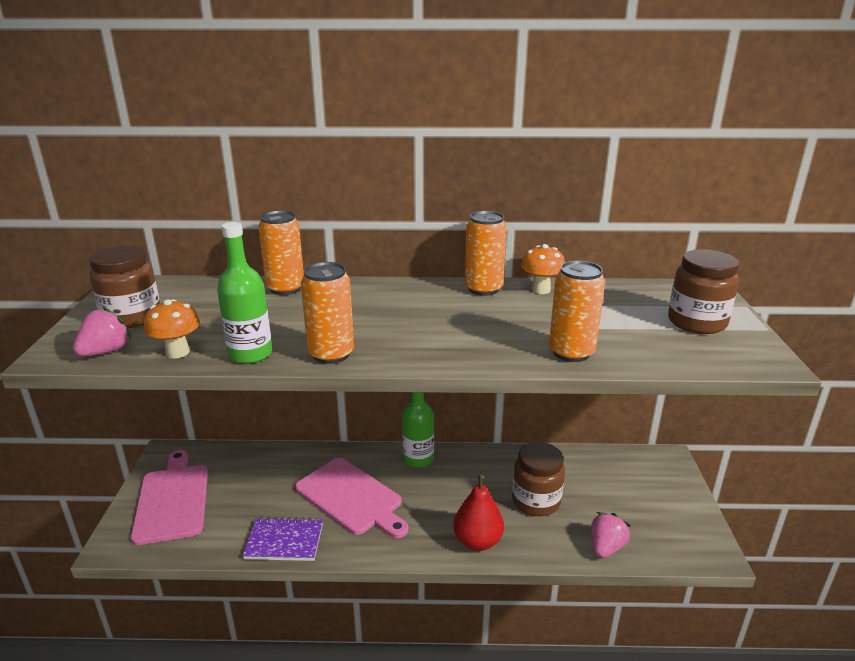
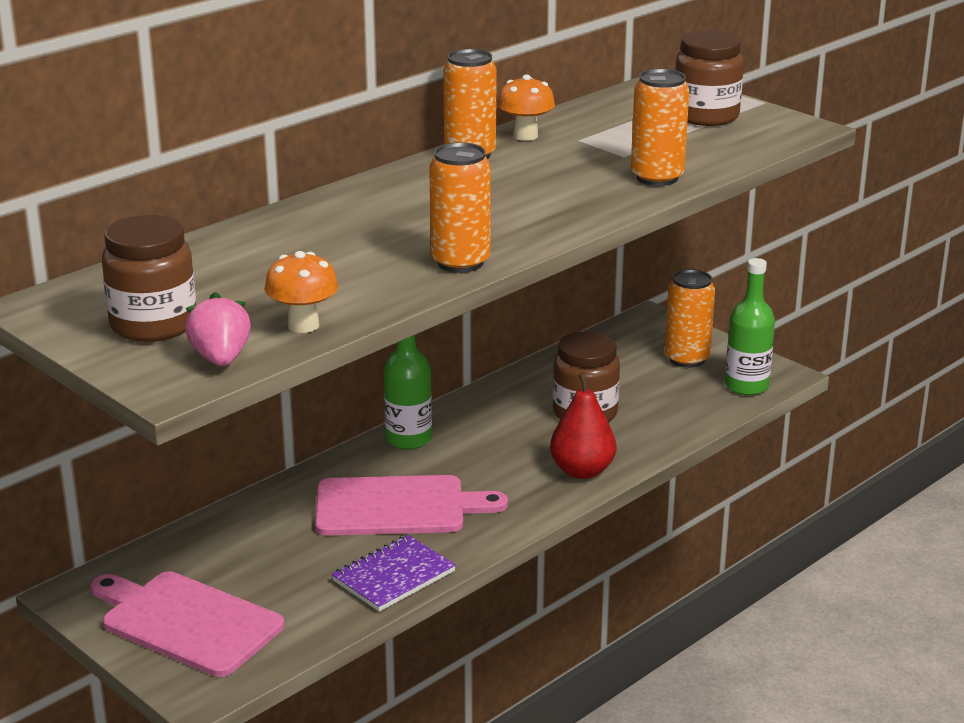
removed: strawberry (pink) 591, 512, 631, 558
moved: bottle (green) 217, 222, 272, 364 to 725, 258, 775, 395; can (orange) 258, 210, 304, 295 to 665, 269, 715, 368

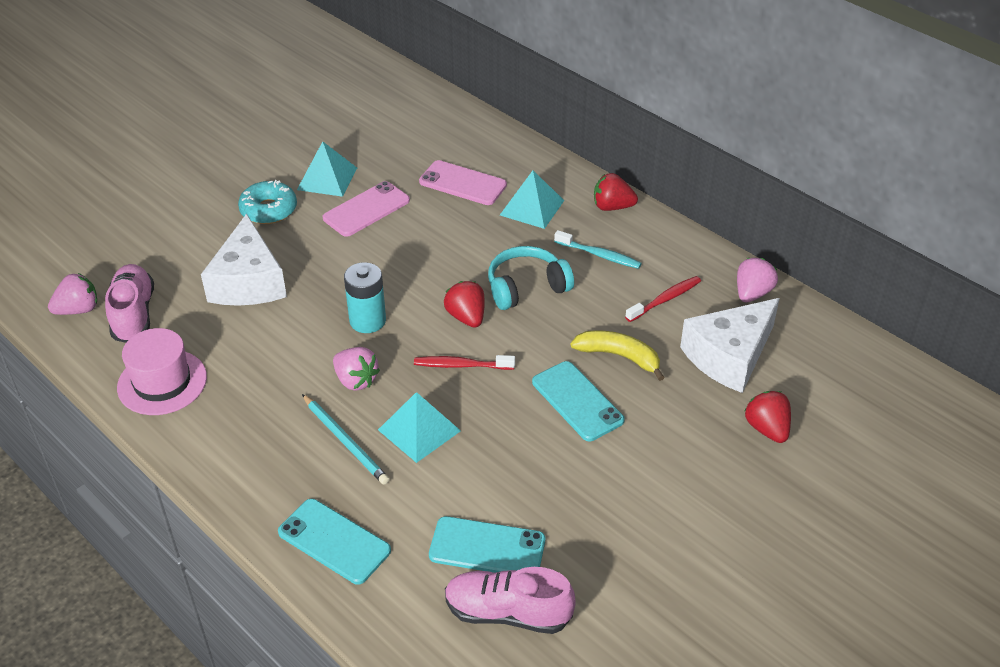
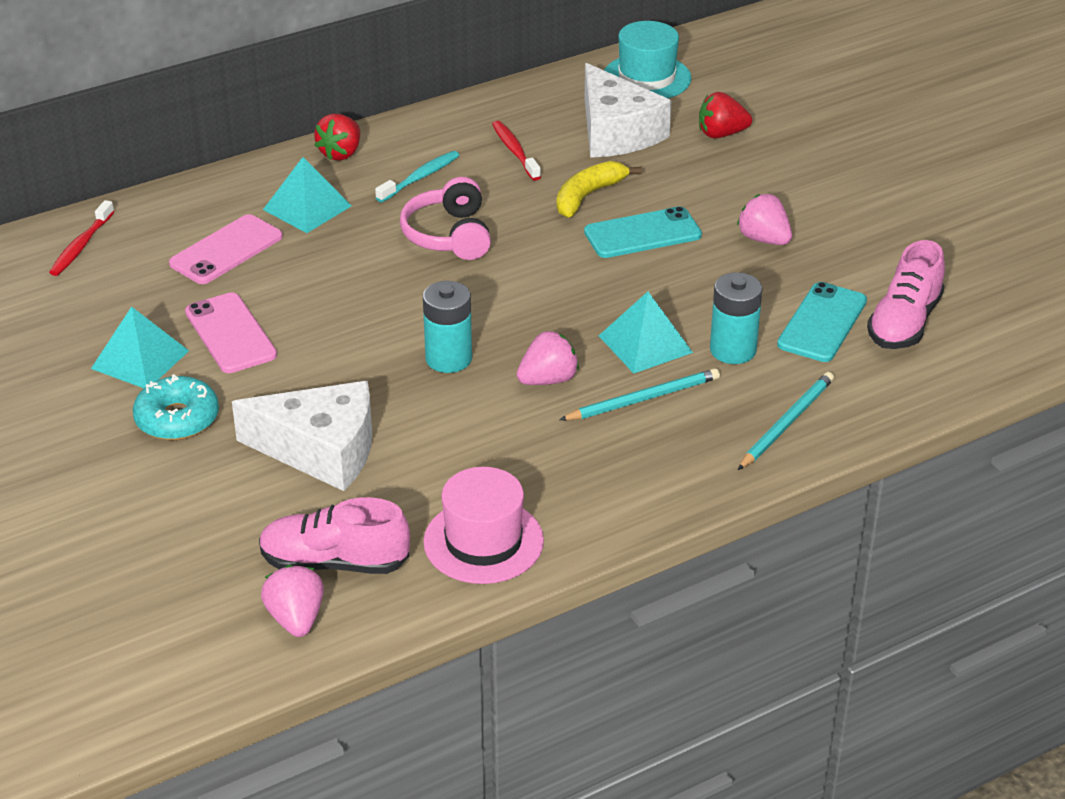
removed: strawberry (red) 444, 281, 485, 328
added: hat (turquoise) 604, 21, 691, 98; battery (turquoise) 710, 272, 762, 364
moved: toothbrush (red) 414, 355, 515, 370 to 49, 200, 114, 276; strawberry (pink) 737, 258, 778, 302 to 737, 194, 792, 245
replaced: phone (turquoise) 278, 499, 391, 585 to pencil (turquoise) 738, 372, 834, 470
recoloured: headphones (turquoise) 488, 246, 574, 310 to headphones (pink) 400, 177, 491, 260

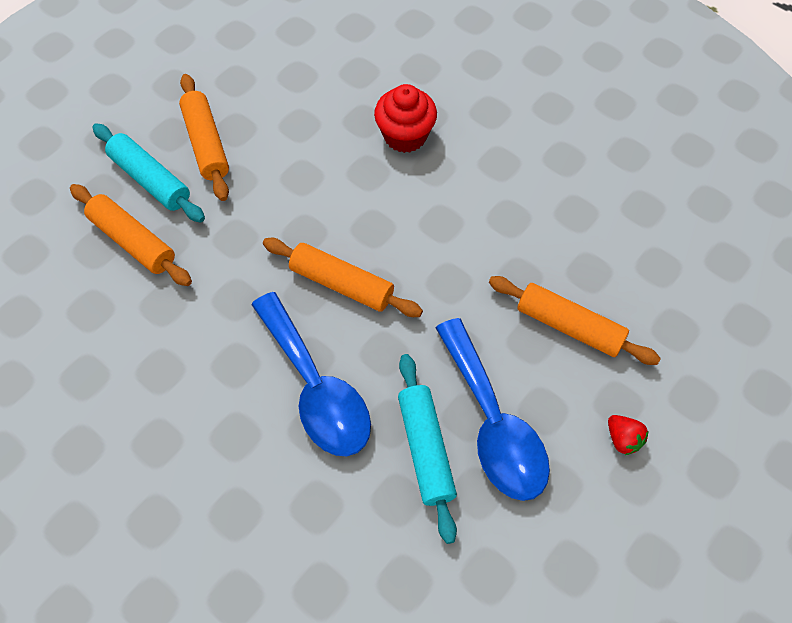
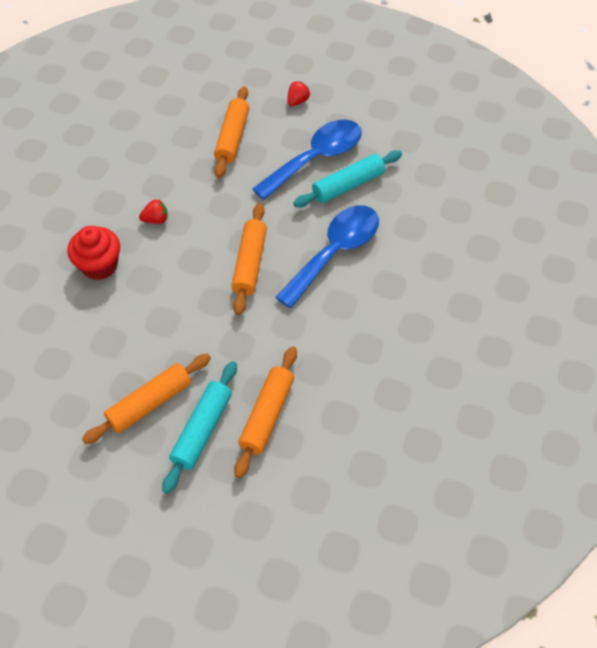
added: strawberry (red) 139, 199, 168, 224

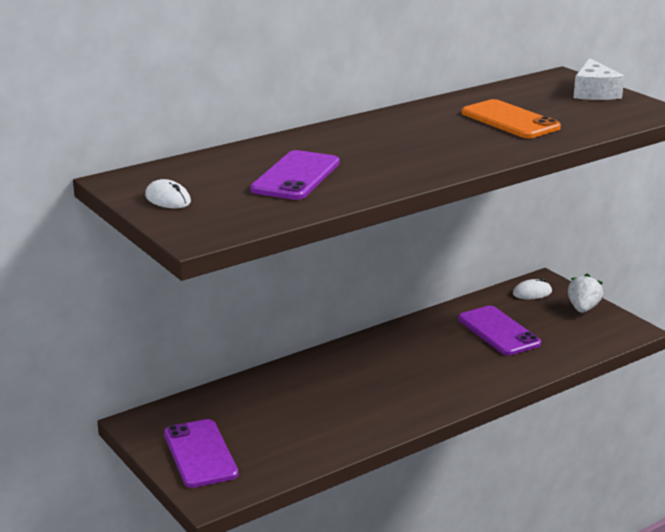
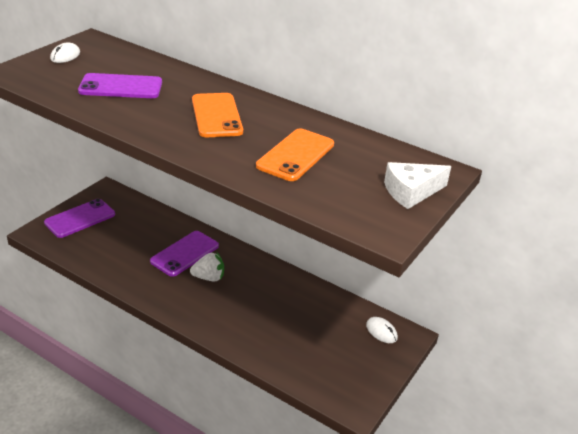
added: phone (orange) 192, 93, 243, 137
moved: phone (purple) 458, 306, 541, 355 to 150, 231, 219, 277; strawberry (white) 568, 273, 603, 313 to 190, 253, 224, 281

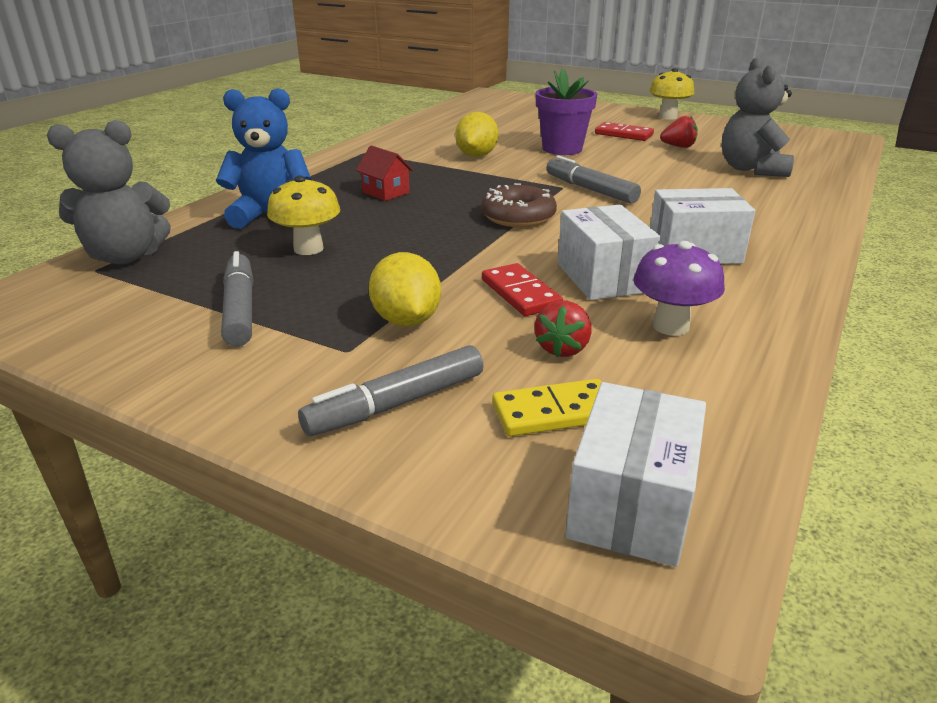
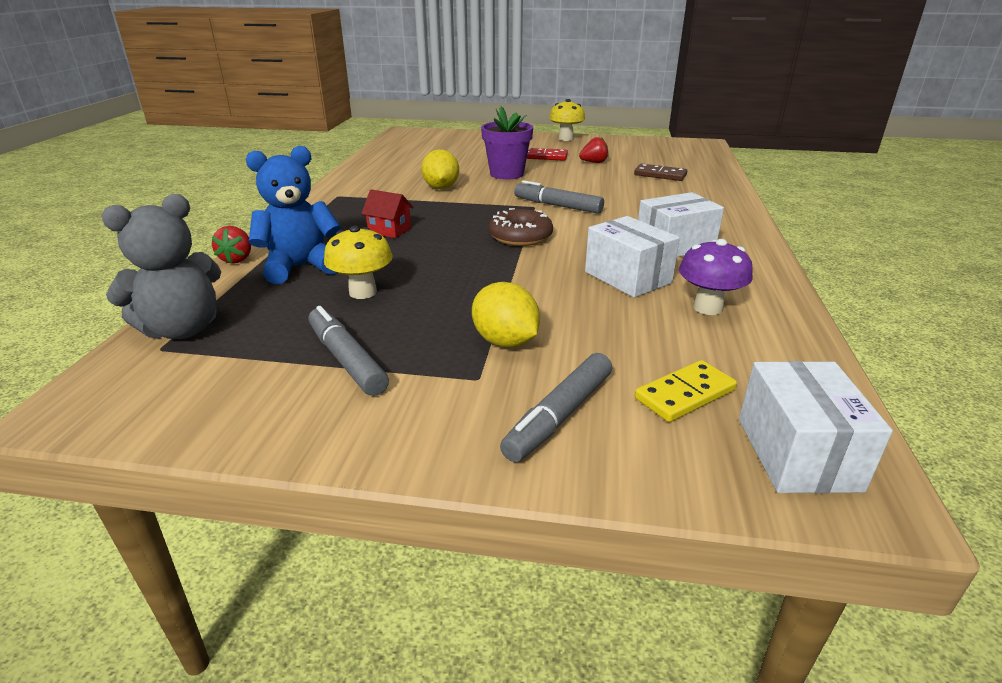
removed: domino (red) 482, 263, 563, 316
moved: strawberry (red) 534, 300, 592, 357 to 212, 226, 251, 264
replaced: teddy bear (grey) 722, 58, 794, 177 to domino (brown) 634, 164, 687, 181

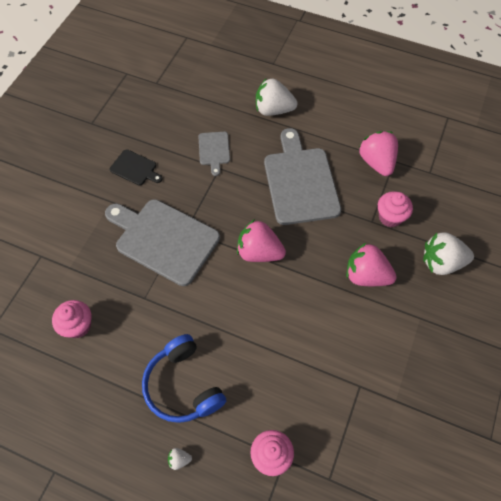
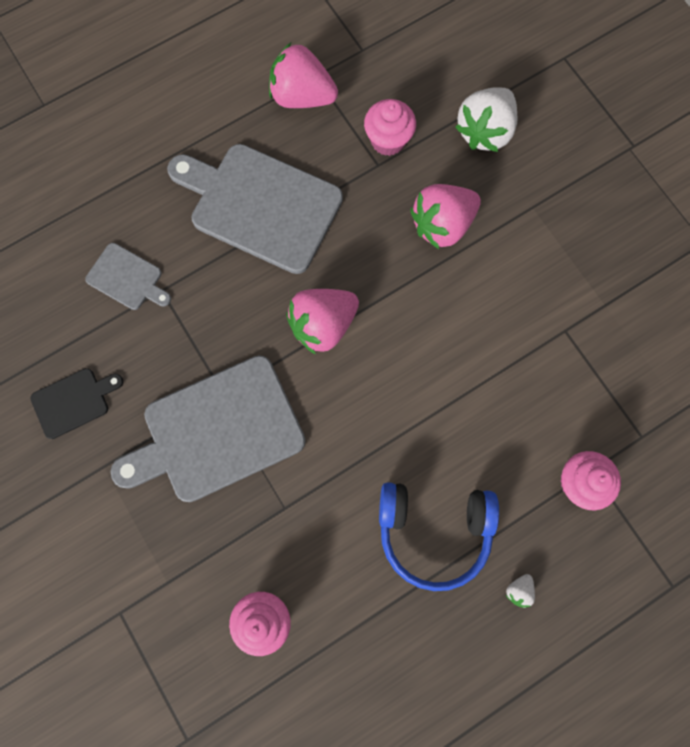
removed: strawberry (white) 256, 78, 298, 116

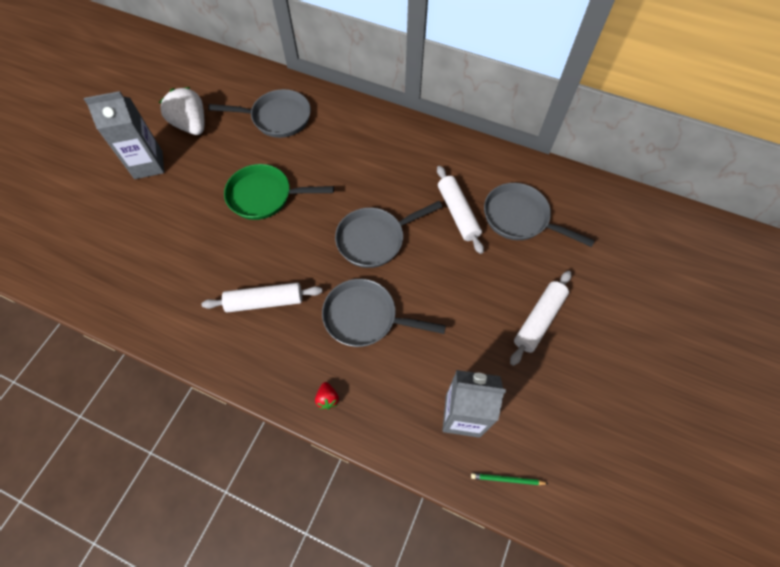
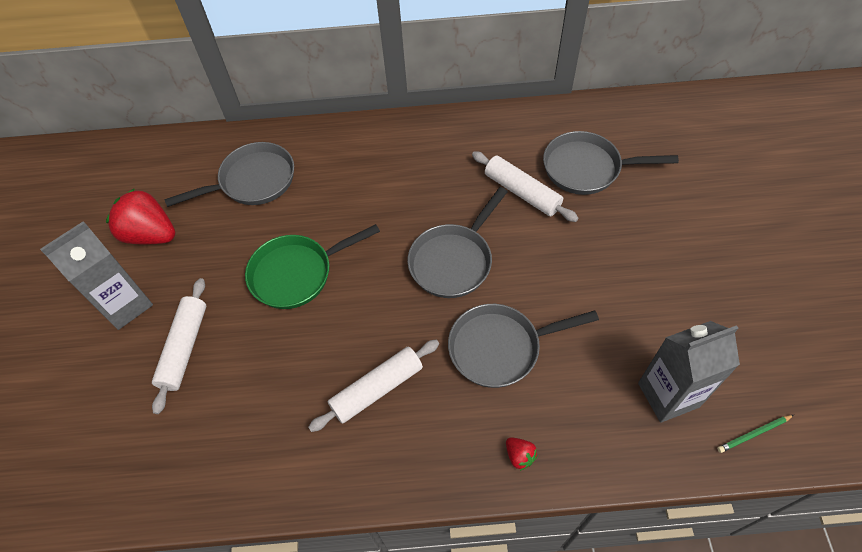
moved: rolling pin (white) 510, 271, 571, 366 to 152, 278, 206, 414
recoloured: strawberry (white) 159, 87, 204, 135 to strawberry (red) 106, 188, 175, 245

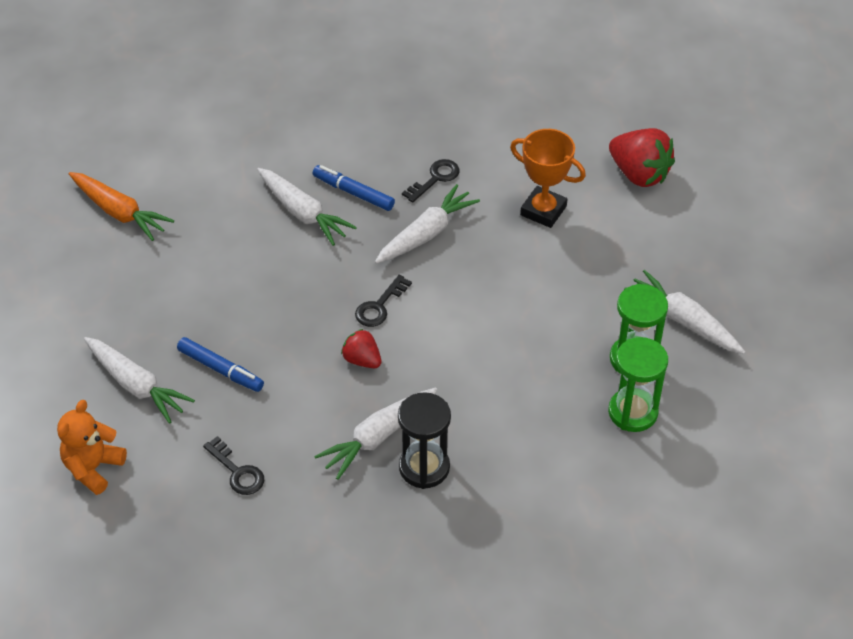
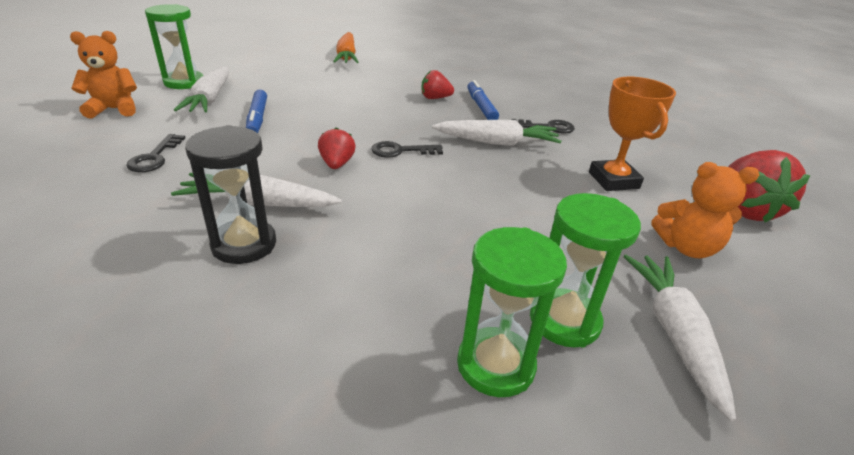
added: hourglass (green) 145, 4, 203, 89; teddy bear (orange) 652, 162, 759, 258
replaced: carrot (white) 257, 168, 357, 246 to strawberry (red) 421, 70, 454, 99

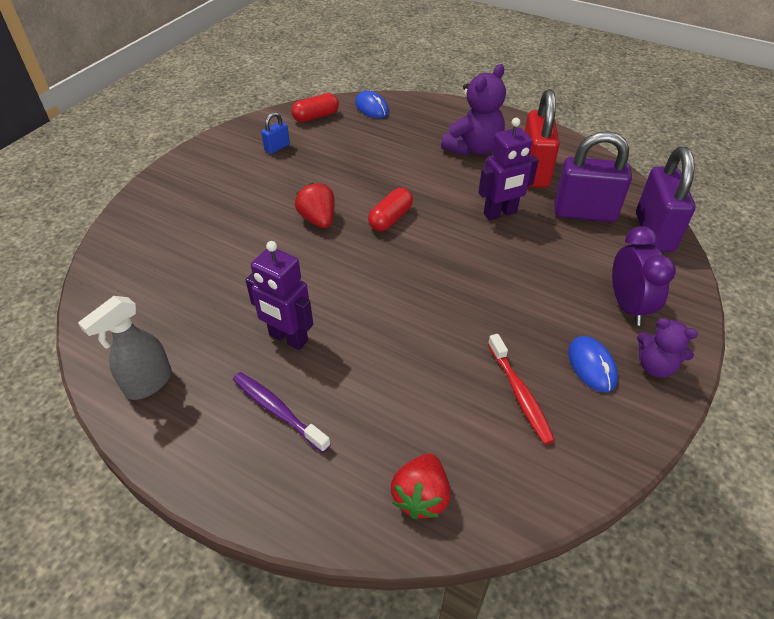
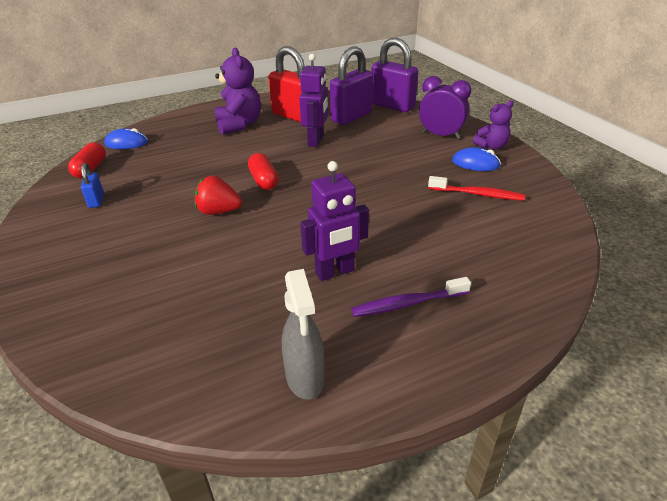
removed: strawberry (red) 391, 453, 450, 519

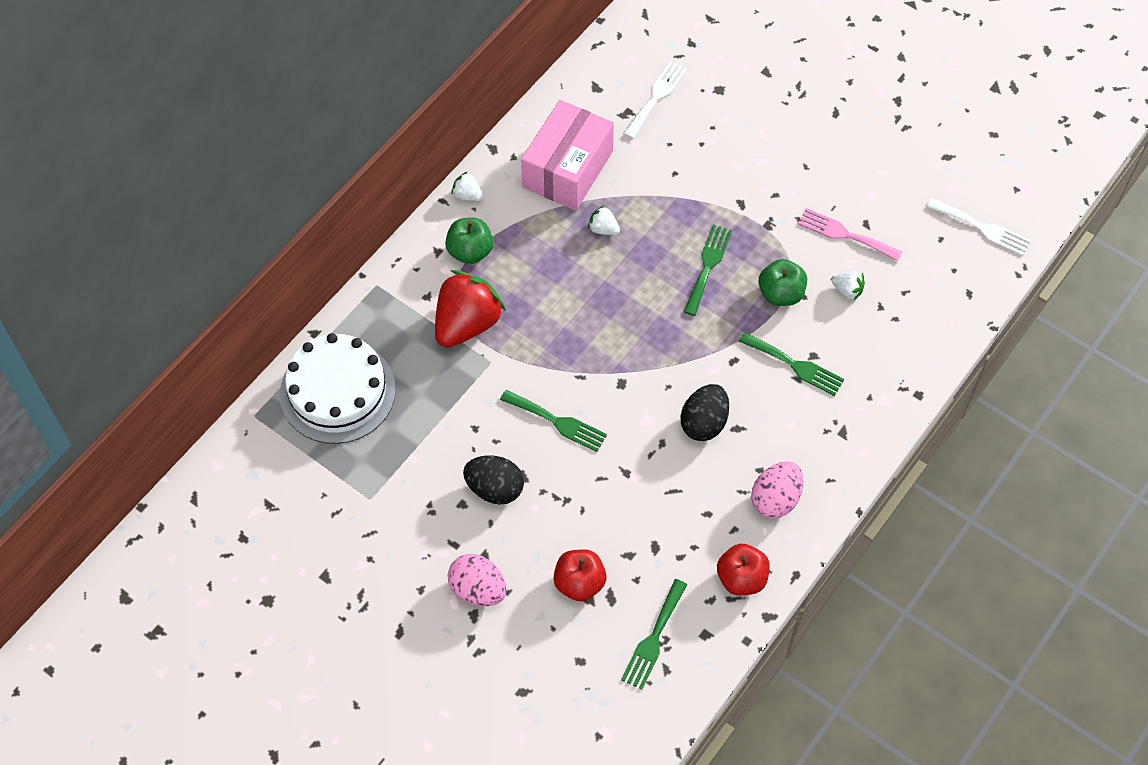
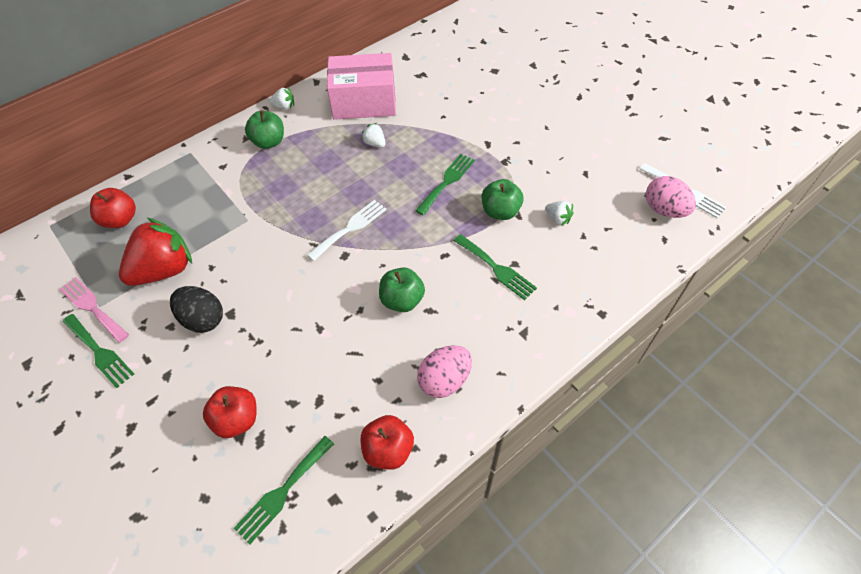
moved: strawberry (red) 435, 270, 506, 348 to 119, 218, 192, 286; egg (pink) 448, 554, 506, 606 to 646, 176, 696, 218; fork (green) 500, 390, 607, 452 to 63, 314, 134, 388; fork (white) 623, 61, 687, 139 to 307, 200, 387, 261; fork (pink) 798, 208, 902, 261 to 60, 277, 129, 343
replaced: cake (white) 280, 333, 396, 444 to apple (red) 90, 188, 136, 228; egg (black) 681, 384, 729, 441 to apple (green) 379, 267, 425, 312
turned: strawberry (white) 451, 171, 483, 201 = 269, 88, 294, 109 135 degrees clockwise; box (pink) 521, 100, 614, 211 = 327, 53, 396, 120 45 degrees clockwise

